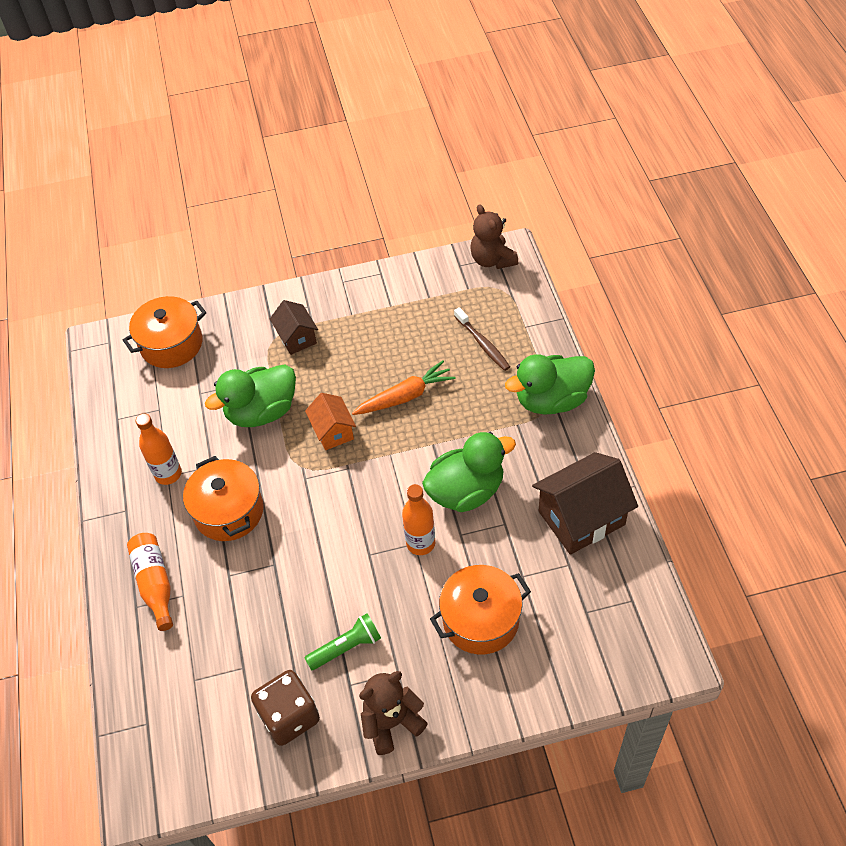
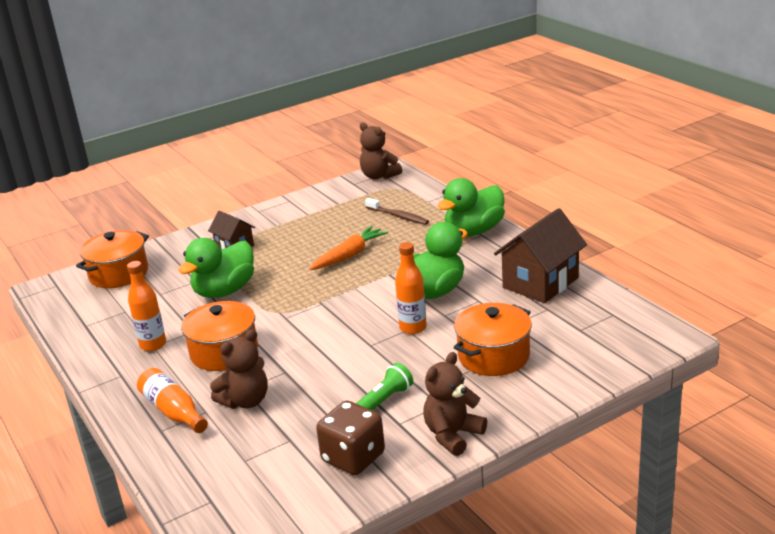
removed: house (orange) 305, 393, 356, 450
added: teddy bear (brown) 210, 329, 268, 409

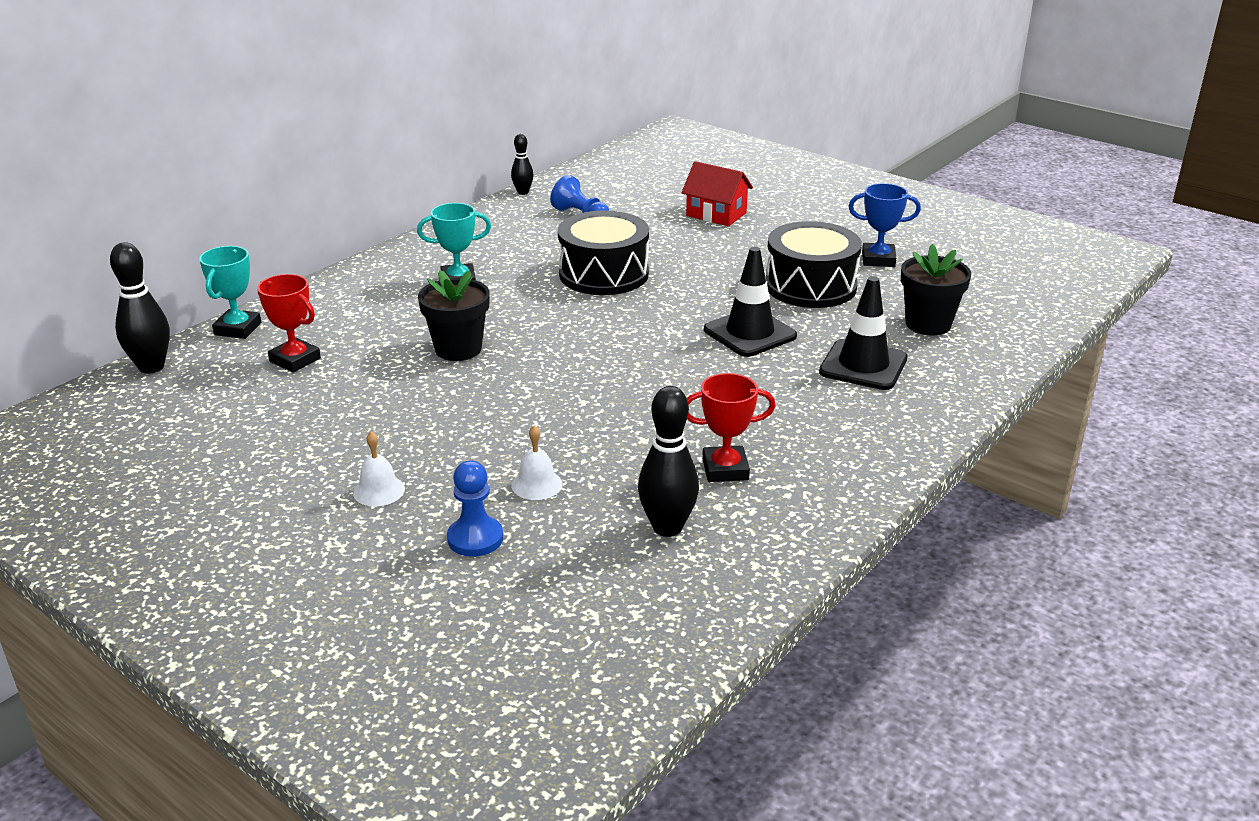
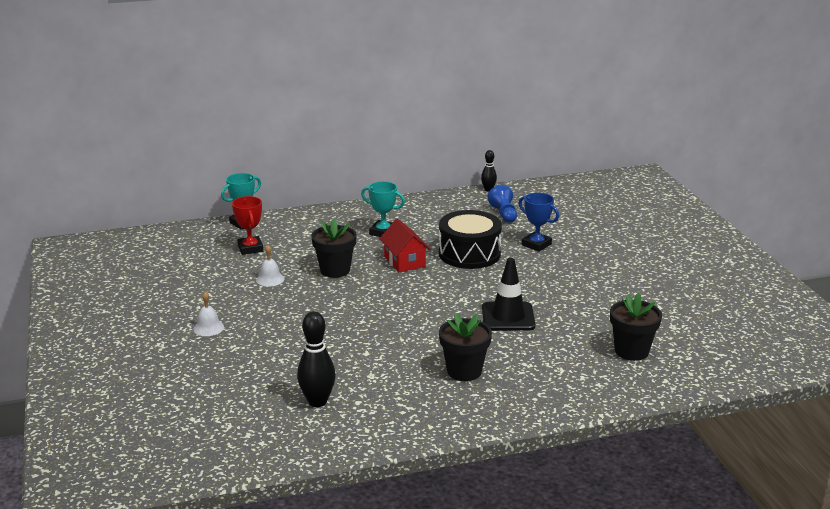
removed: bowling pin (black) 110, 242, 170, 374; pawn (blue) 447, 460, 503, 557; trophy (red) 687, 373, 776, 482; drum (black) 766, 221, 862, 308; traffic cone (black) 819, 276, 908, 390
added: flower pot (black) 439, 313, 492, 381
moved: bell (white) 512, 425, 563, 500 to 256, 245, 284, 287; house (red) 682, 161, 753, 226 to 380, 219, 430, 272; trophy (blue) 848, 183, 921, 267 to 518, 193, 559, 252

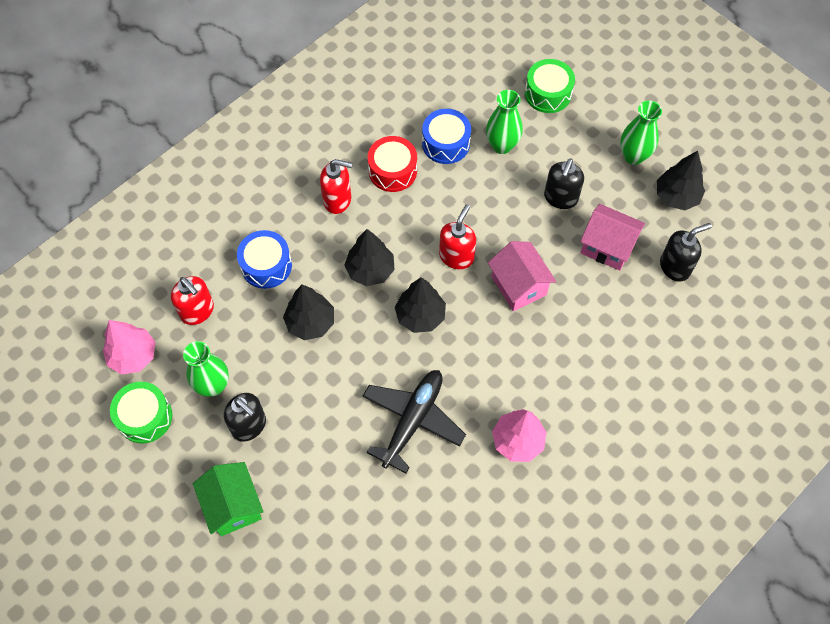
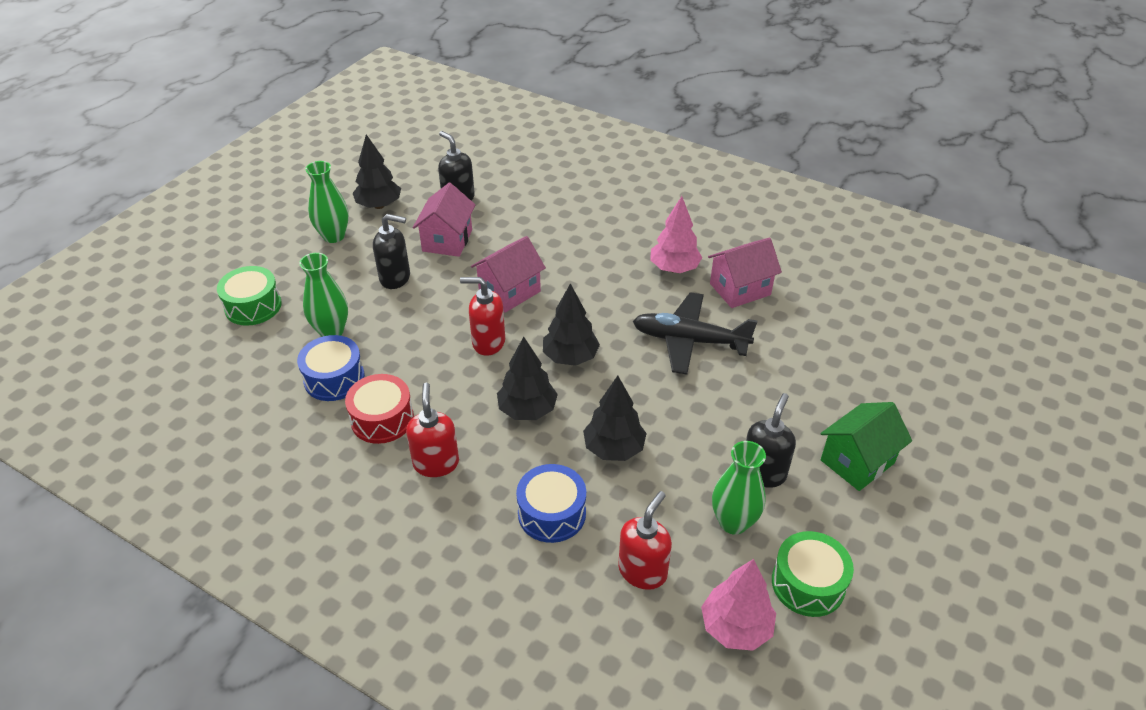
added: house (pink) 708, 238, 782, 308

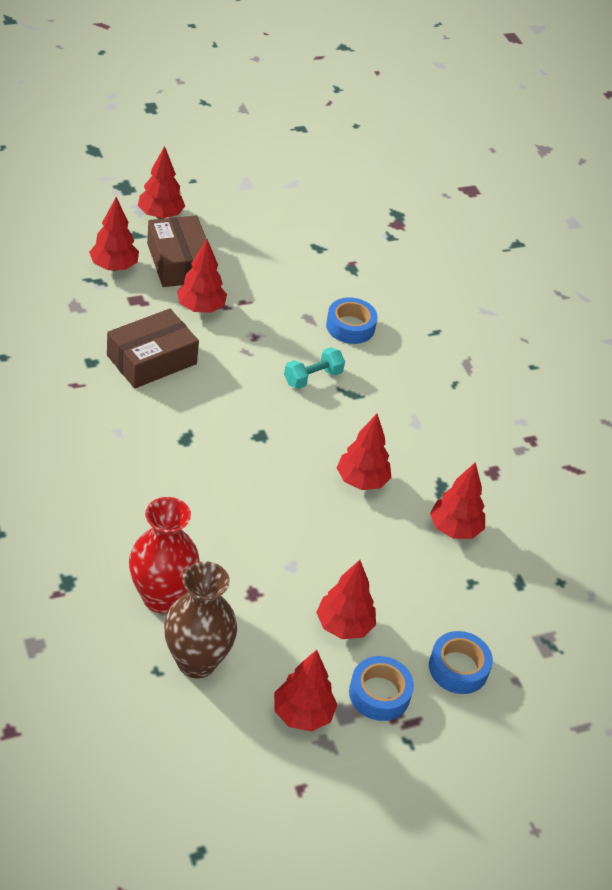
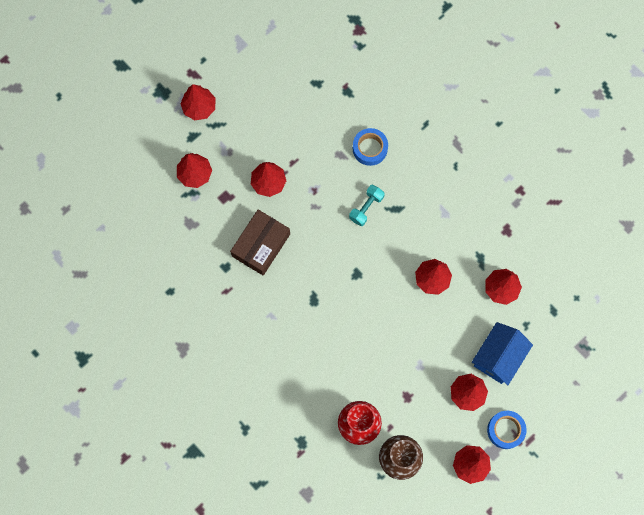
removed: box (brown) 147, 216, 206, 287; tape (blue) 429, 631, 493, 694
added: house (blue) 472, 322, 533, 385

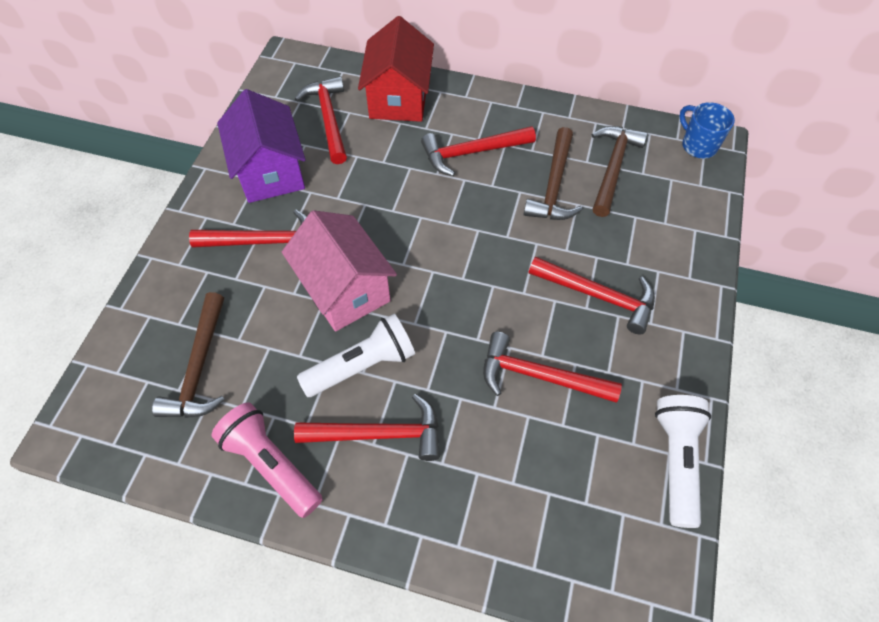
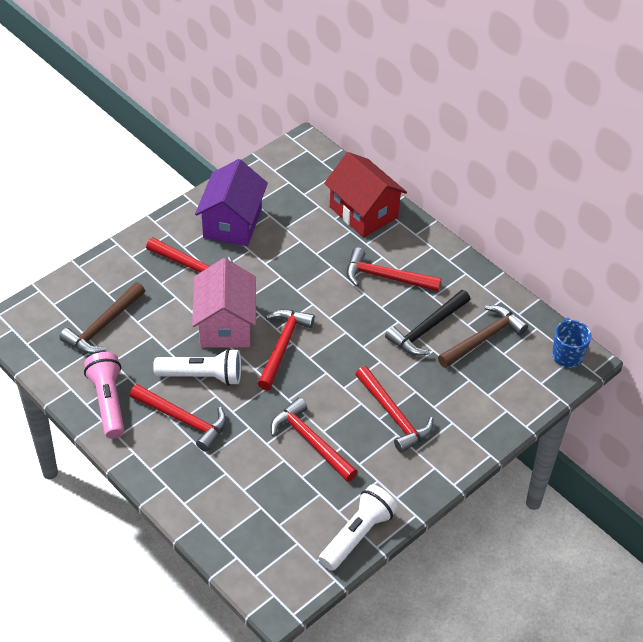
moved: hammer (red) 295, 76, 347, 164 to 257, 309, 315, 390
recoloured: hammer (brown) 524, 127, 583, 220 to hammer (black) 385, 290, 470, 356
turned: house (red) 358, 16, 434, 122 = 324, 152, 407, 237 75 degrees counterclockwise

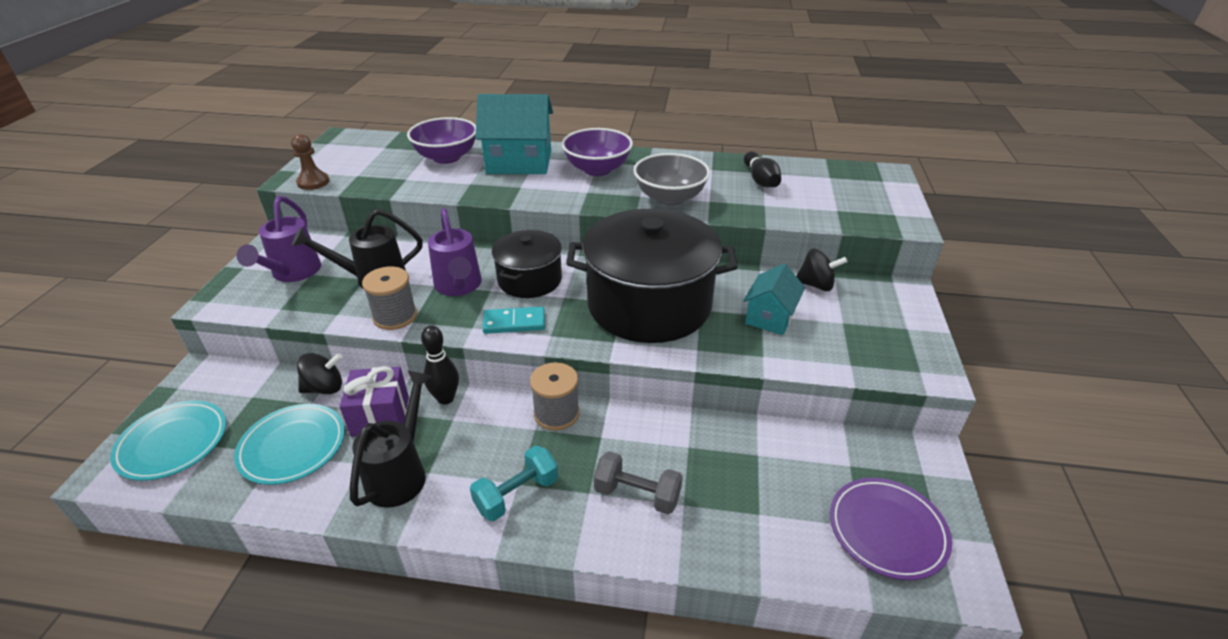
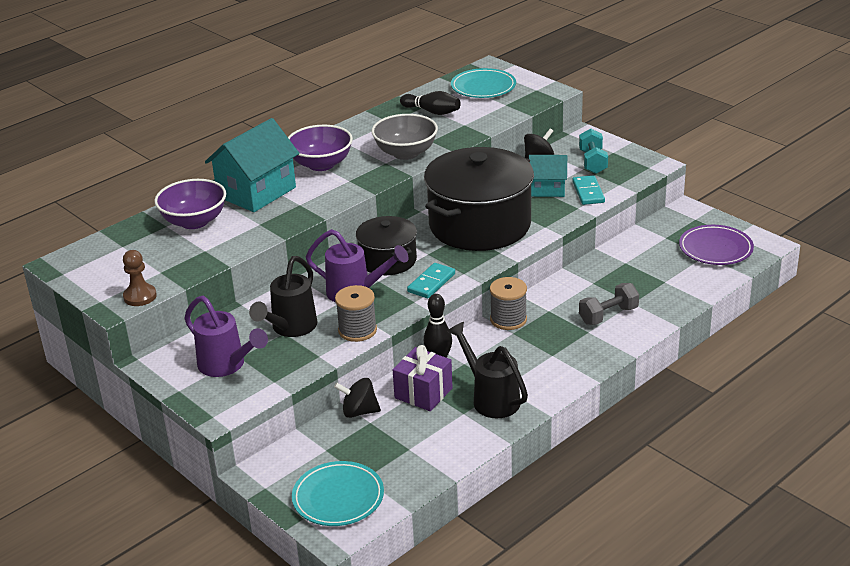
added: domino (turquoise) 572, 175, 605, 205
moved: plate (turquoise) 234, 404, 345, 485 to 451, 68, 516, 98; dumbbell (turquoise) 470, 445, 558, 521 to 579, 129, 608, 174
turned: spinning top (black) 297, 353, 342, 394 = 334, 378, 381, 418 105 degrees counterclockwise; house (turquoise) 743, 263, 805, 335 = 529, 155, 567, 197 60 degrees counterclockwise

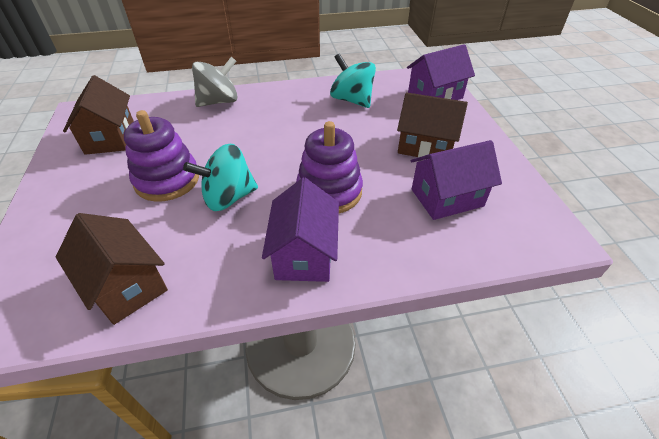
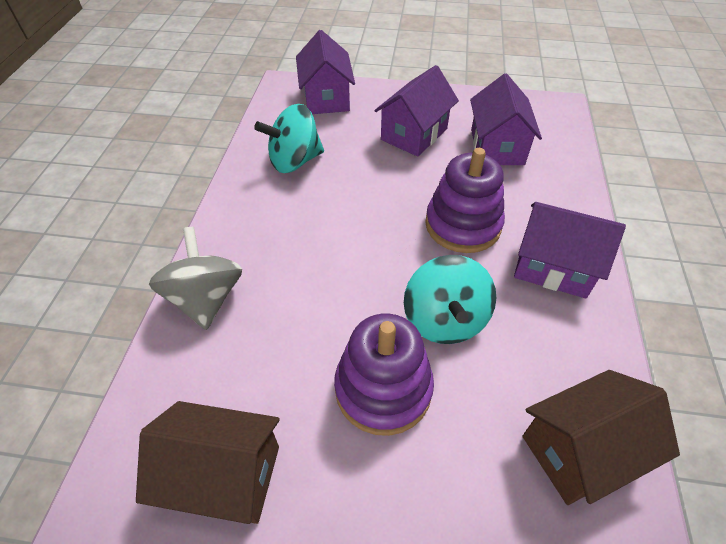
recoloured: house (brown) 397, 92, 468, 158 to house (purple) 375, 65, 459, 157

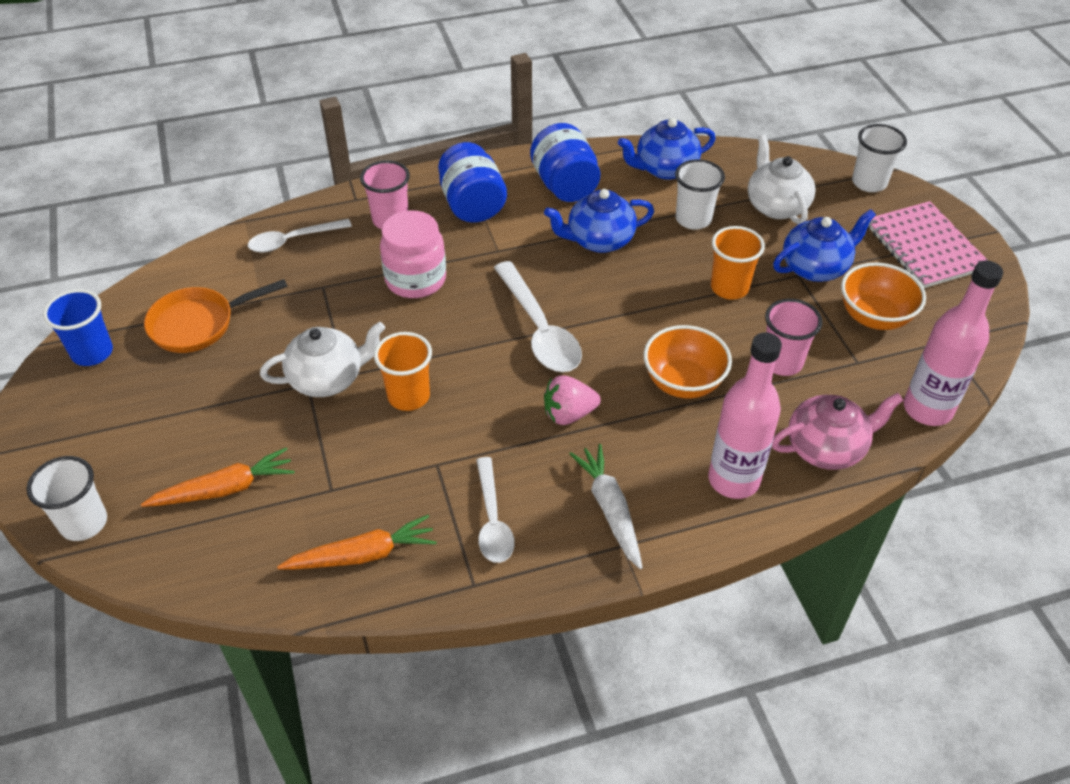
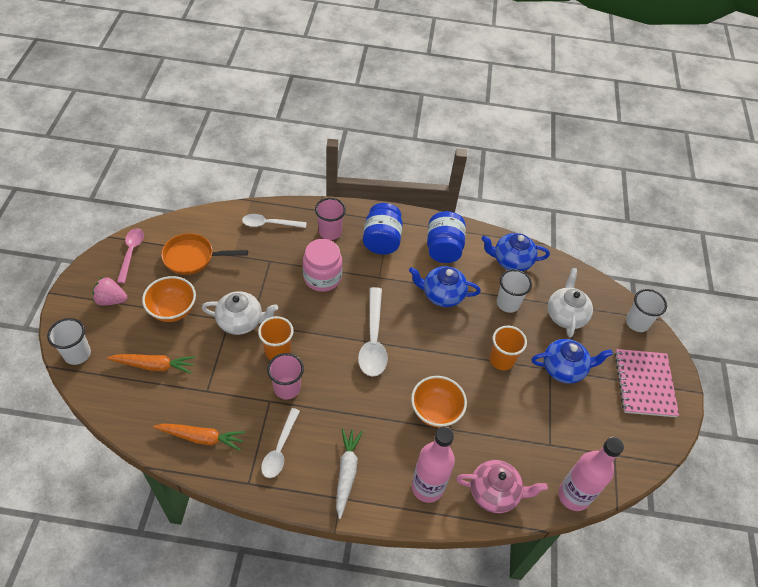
moved: strawberry (pink) 544, 376, 601, 425 to 92, 277, 127, 306; cup (pink) 765, 299, 822, 376 to 267, 353, 304, 400; bowl (orange) 841, 262, 926, 330 to 142, 276, 196, 322
replaced: cup (blue) 43, 289, 113, 366 to spoon (pink) 117, 228, 144, 283

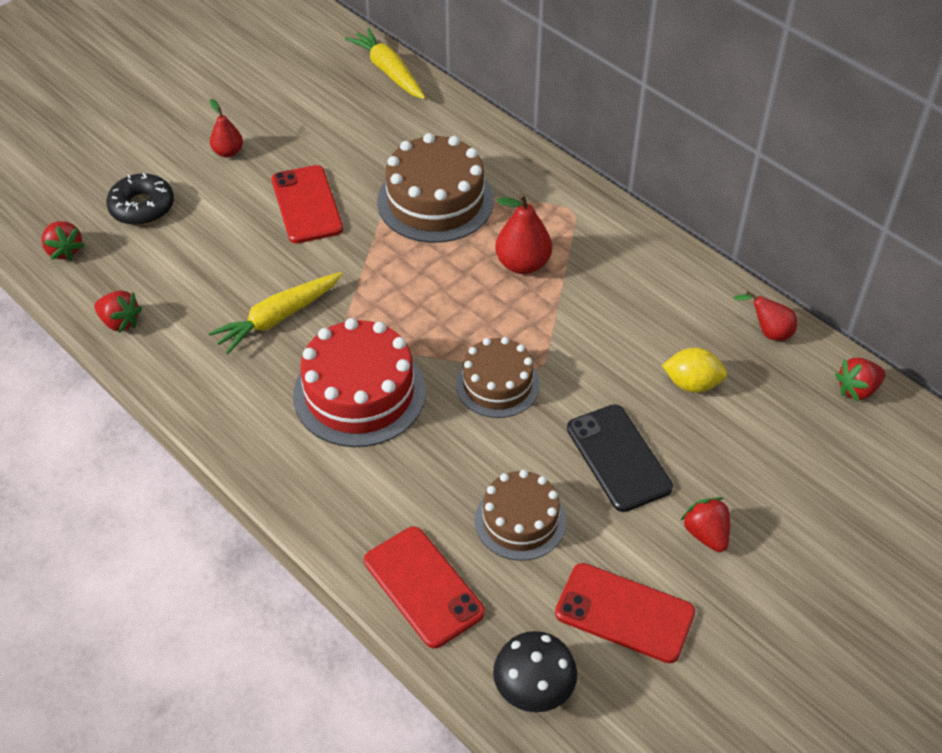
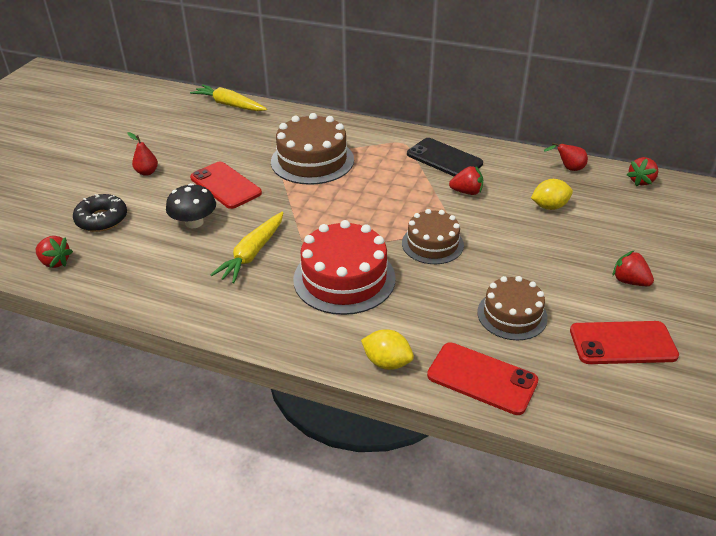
removed: pear (red) 495, 193, 552, 274
added: lemon (yellow) 361, 329, 414, 370
moved: strawberry (red) 94, 290, 142, 333 to 449, 166, 483, 195; mushroom (black) 493, 631, 577, 712 to 166, 183, 216, 228; phone (black) 567, 404, 673, 512 to 407, 138, 483, 177

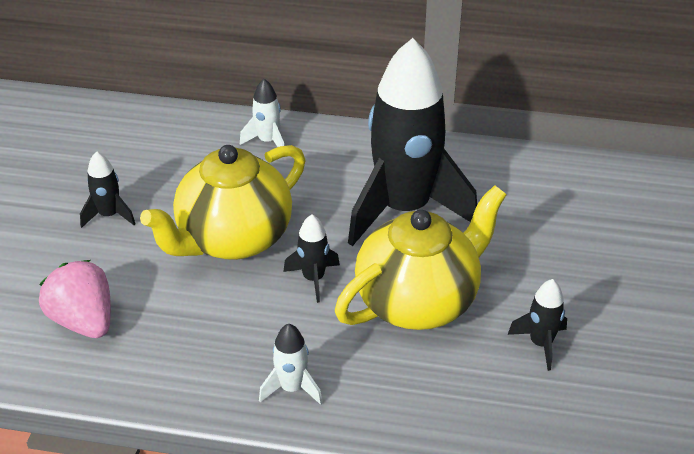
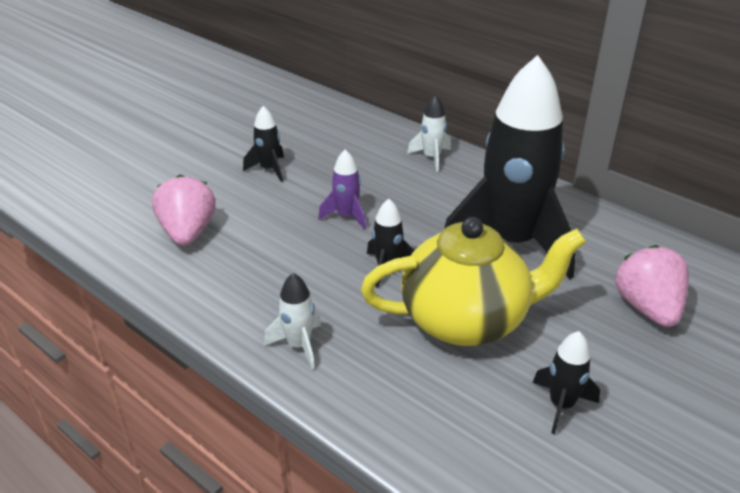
added: strawberry (pink) 615, 245, 689, 327
replaced: teapot (yellow) 140, 145, 305, 260 to rocket (purple) 318, 150, 366, 230

